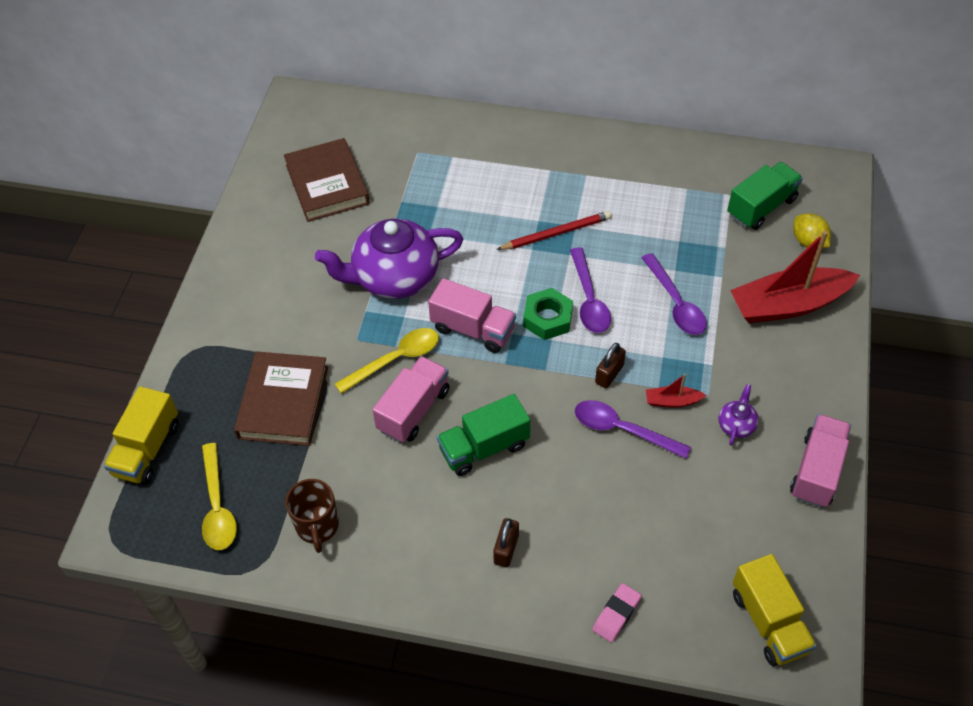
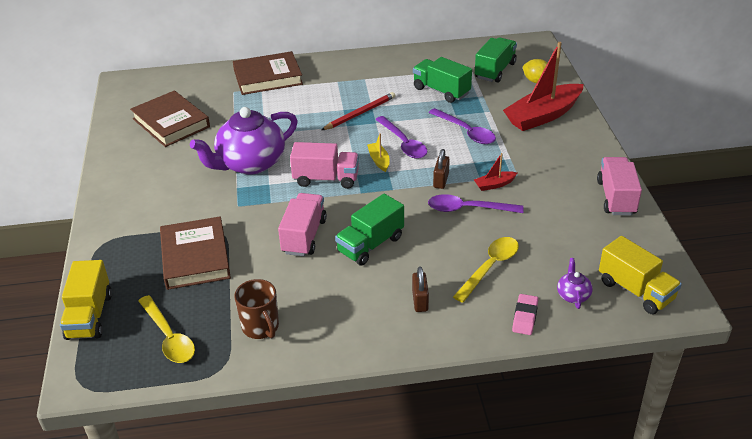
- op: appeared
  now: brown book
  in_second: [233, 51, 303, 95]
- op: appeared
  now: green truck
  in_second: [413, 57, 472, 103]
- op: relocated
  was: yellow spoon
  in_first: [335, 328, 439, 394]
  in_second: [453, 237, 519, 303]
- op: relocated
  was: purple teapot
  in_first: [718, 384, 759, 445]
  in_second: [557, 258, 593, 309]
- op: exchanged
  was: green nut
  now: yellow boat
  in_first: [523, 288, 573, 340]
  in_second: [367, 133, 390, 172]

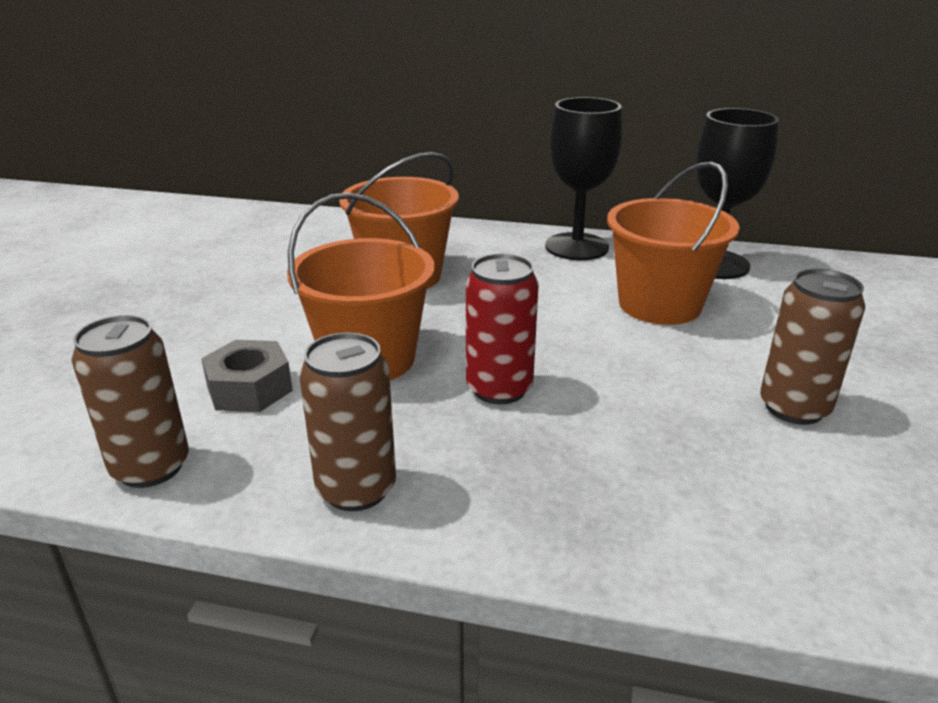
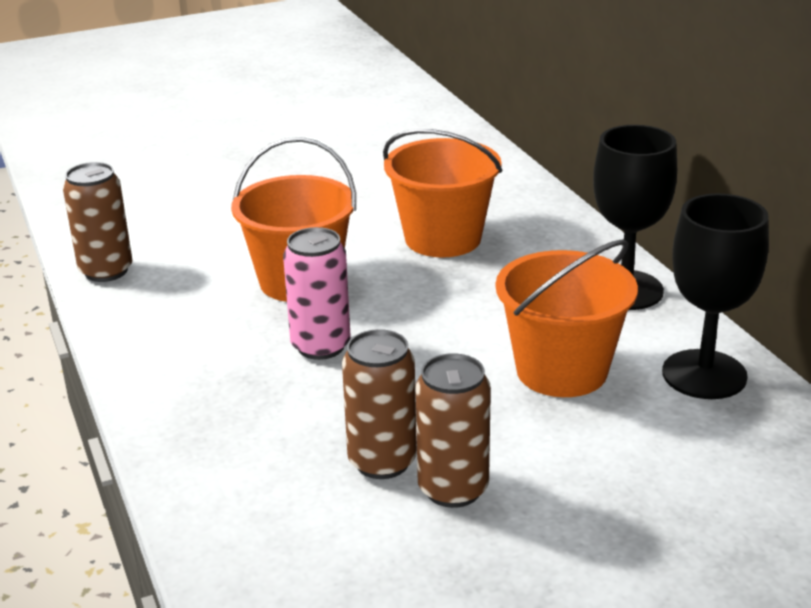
- op: missing
  was: grey nut
  in_first: [201, 340, 293, 412]
- op: relocated
  was: brown can
  in_first: [299, 333, 396, 511]
  in_second: [342, 329, 417, 479]
- op: colour
  was: red can
  now: pink can
  in_first: [466, 254, 539, 404]
  in_second: [283, 227, 351, 360]

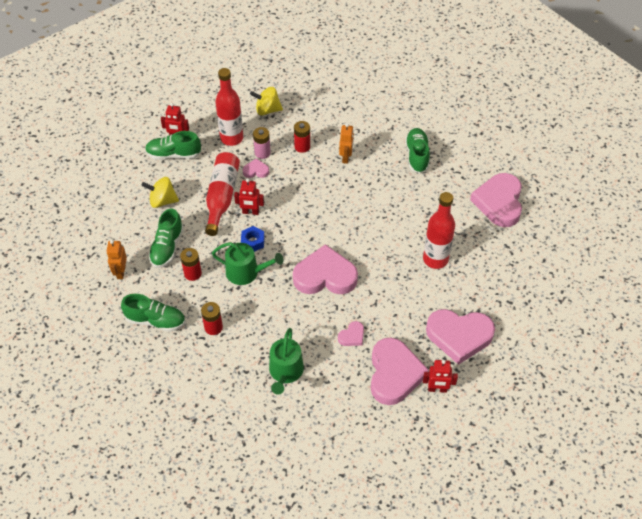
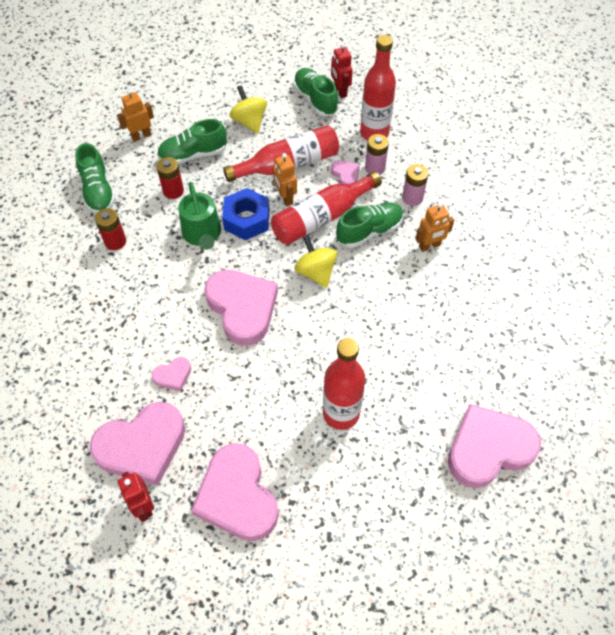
- op: missing
  was: green watering can
  in_first: [269, 328, 304, 394]
- op: appeared
  now: red bottle
  in_second: [271, 172, 382, 245]
- op: relocated
  was: yellow spinning top
  in_first: [250, 87, 283, 116]
  in_second: [294, 235, 337, 288]
- op: relocated
  was: green shoe
  in_first: [405, 128, 430, 173]
  in_second: [336, 202, 404, 248]
- op: colour
  was: red robot
  now: orange robot
  in_first: [234, 179, 264, 215]
  in_second: [273, 153, 297, 206]
- op: colour
  was: red battery
  now: pink battery
  in_first: [294, 121, 310, 153]
  in_second: [402, 164, 429, 206]
- op: spun
  was: pink heart
  in_first: [338, 321, 364, 346]
  in_second: [152, 357, 191, 391]
  clockwise: -45
- op: size
  was: blue nut
  in_first: [241, 226, 265, 252]
  in_second: [222, 188, 269, 240]
  ratio: 1.57

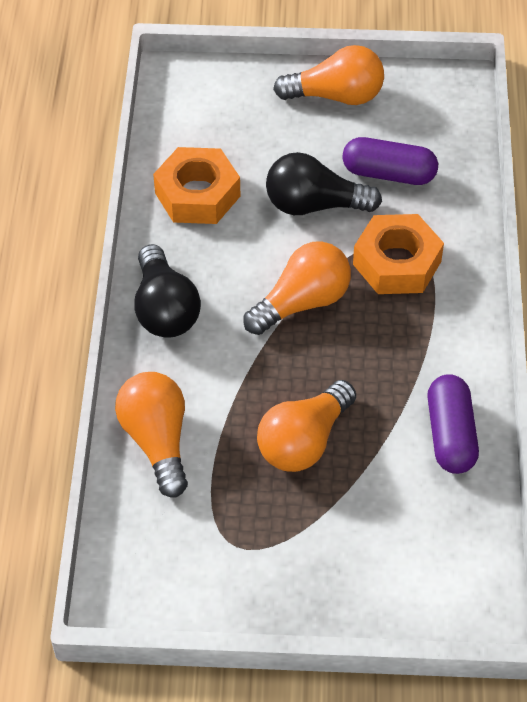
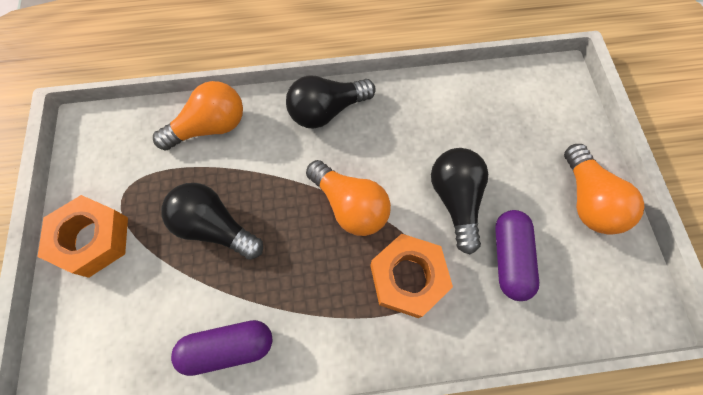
- op: relocated
  was: orange nut
  in_first: [153, 147, 241, 224]
  in_second: [37, 195, 128, 278]
- op: colour
  was: orange light bulb
  now: black light bulb
  in_first: [257, 380, 356, 472]
  in_second: [161, 183, 263, 260]

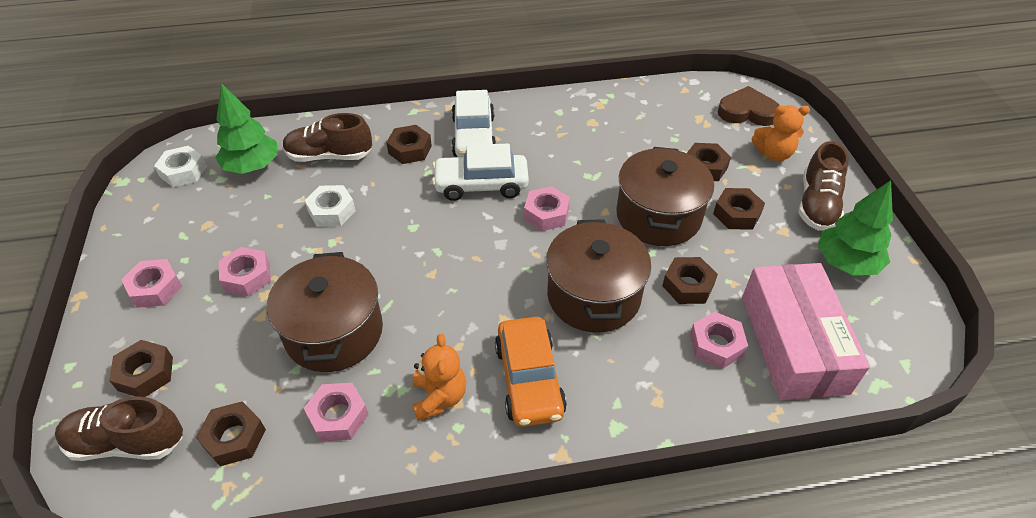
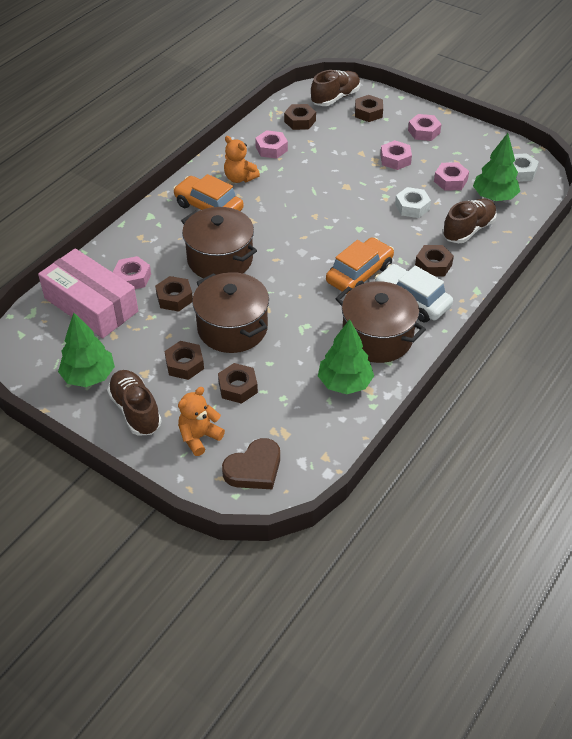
- op: appeared
  now: green tree
  in_second: [318, 319, 374, 394]
- op: relocated
  was: brown pot
  in_first: [267, 252, 383, 372]
  in_second: [336, 281, 426, 363]
- op: relocated
  was: pink nut
  in_first: [524, 186, 570, 231]
  in_second: [434, 162, 469, 191]
- op: colour
  was: white car
  now: orange car
  in_first: [432, 143, 529, 201]
  in_second: [326, 238, 394, 294]

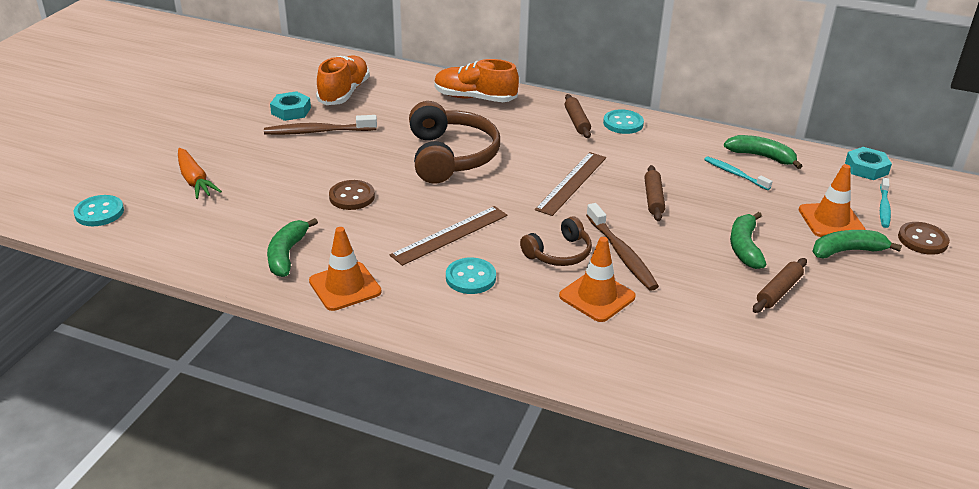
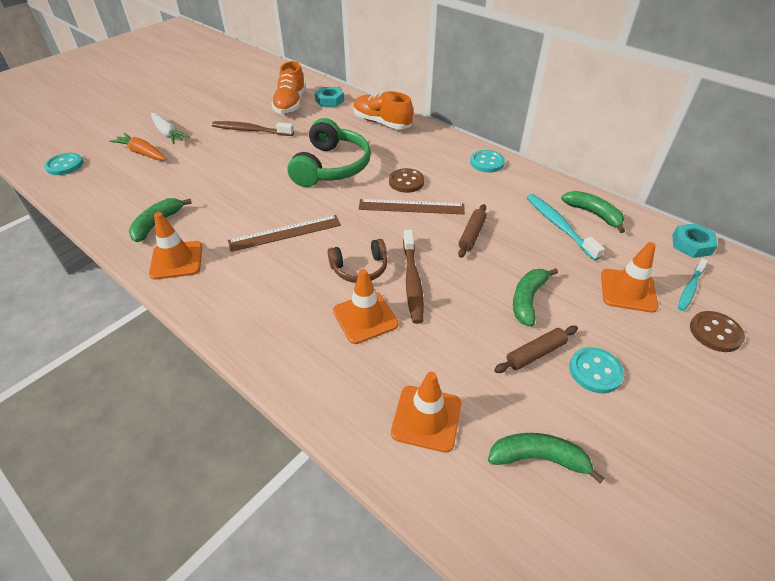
- op: missing
  was: brown rolling pin
  in_first: [565, 94, 591, 138]
- op: appeared
  now: white carrot
  in_second: [151, 113, 190, 144]
- op: appeared
  now: orange traffic cone
  in_second: [391, 372, 461, 453]
- op: relocated
  was: turquoise nut
  in_first: [270, 91, 311, 121]
  in_second: [315, 87, 344, 107]
- op: relocated
  was: brown button
  in_first: [329, 180, 375, 210]
  in_second: [389, 168, 424, 193]
- op: relocated
  was: turquoise button
  in_first: [446, 257, 496, 294]
  in_second: [569, 347, 624, 393]
- op: relocated
  was: green banana
  in_first: [812, 230, 902, 259]
  in_second: [488, 433, 605, 484]
- op: colour
  was: brown headphones
  now: green headphones
  in_first: [409, 101, 500, 184]
  in_second: [287, 118, 371, 187]
- op: spun
  was: orange carrot
  in_first: [178, 148, 222, 199]
  in_second: [110, 133, 166, 160]
  clockwise: 135
- op: spun
  was: orange shoe
  in_first: [316, 55, 370, 105]
  in_second: [271, 61, 306, 114]
  clockwise: 150
- op: spun
  was: brown ruler
  in_first: [535, 152, 606, 216]
  in_second: [359, 199, 465, 214]
  clockwise: 45
- op: size
  was: turquoise toothbrush
  in_first: [704, 156, 773, 190]
  in_second: [527, 194, 605, 261]
  ratio: 1.56

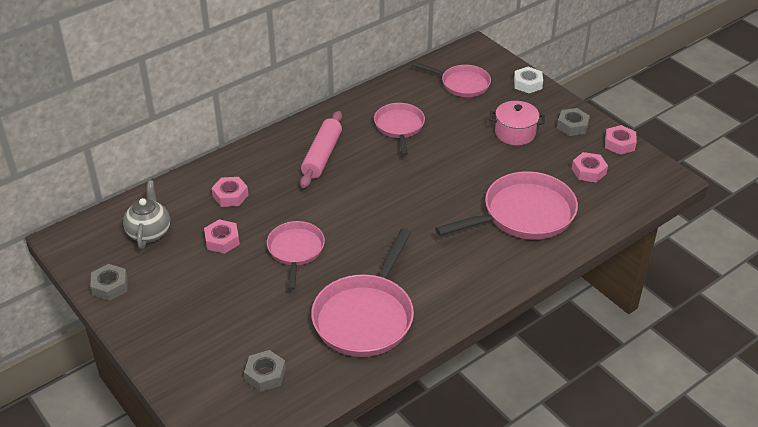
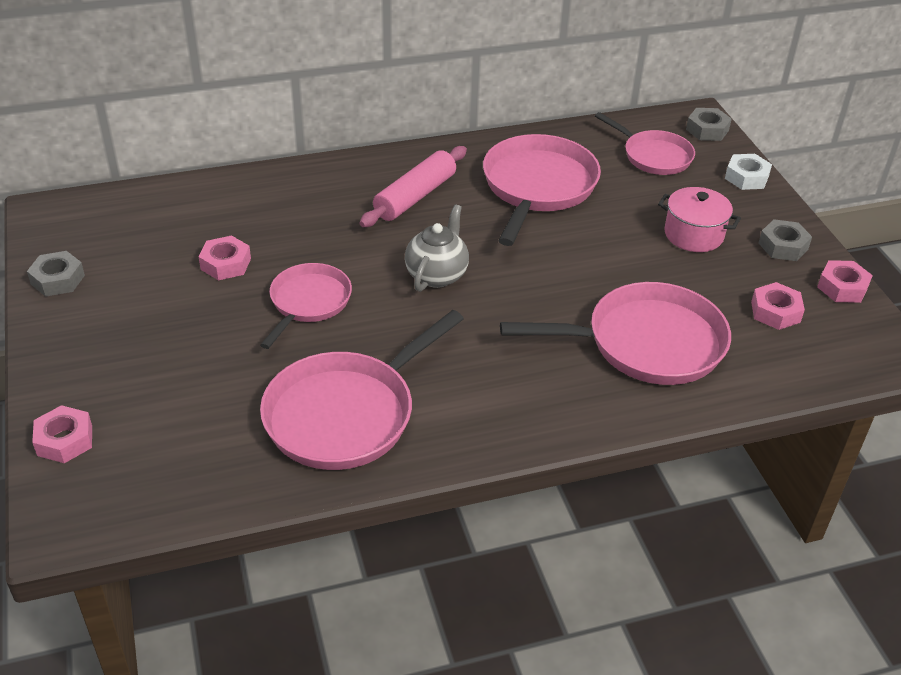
- op: relocated
  was: grey teapot
  in_first: [123, 180, 170, 249]
  in_second: [405, 204, 469, 292]
- op: relocated
  was: pink nut
  in_first: [212, 177, 248, 207]
  in_second: [32, 405, 92, 463]
- op: relocated
  was: grey nut
  in_first: [244, 350, 286, 392]
  in_second: [686, 108, 732, 141]
- op: size
  was: pink pan
  in_first: [374, 103, 425, 156]
  in_second: [483, 134, 601, 246]
  ratio: 1.64

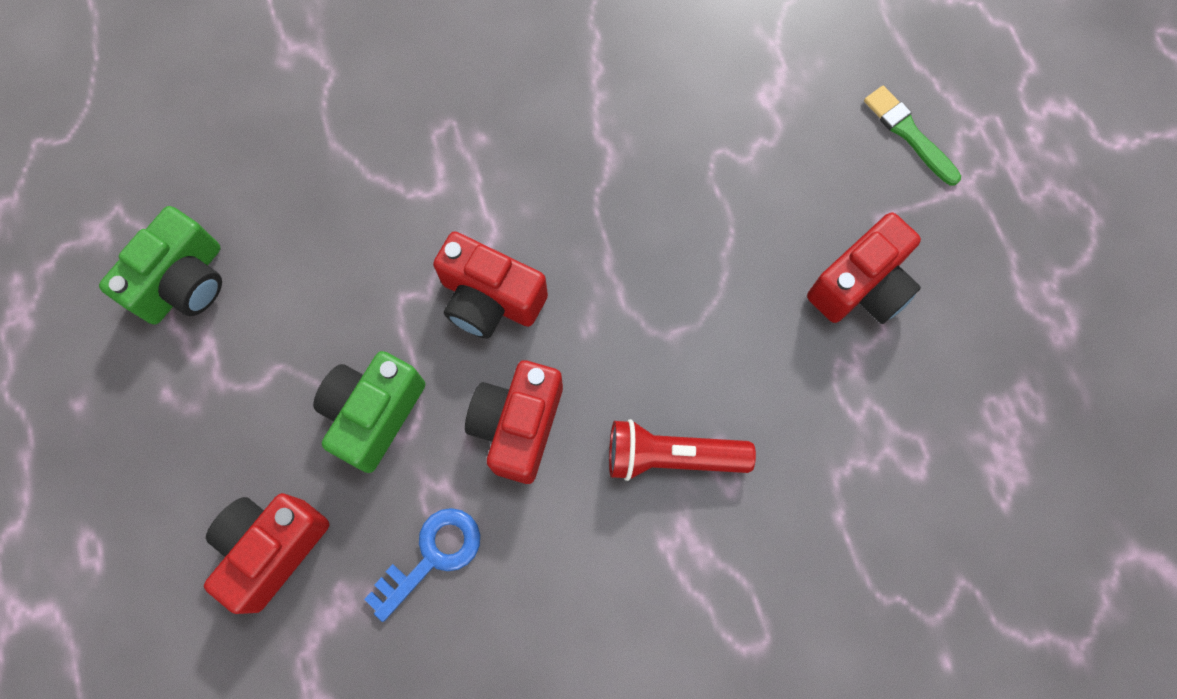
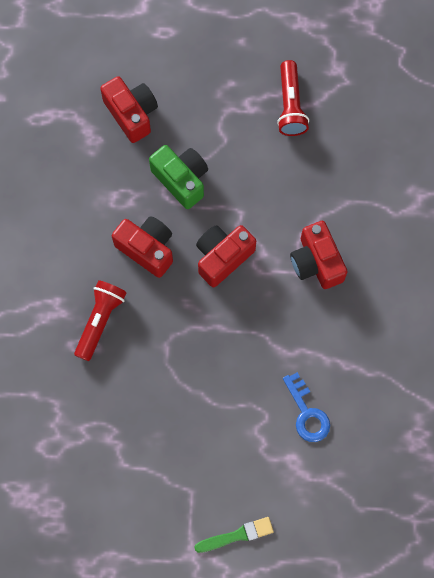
- op: relocated
  was: blue key
  in_first: [364, 508, 480, 622]
  in_second: [283, 372, 330, 442]
- op: relocated
  was: red camera
  in_first: [807, 212, 921, 324]
  in_second: [290, 221, 347, 289]
- op: exchanged
  was: green camera
  now: red flashlight
  in_first: [99, 206, 222, 324]
  in_second: [277, 60, 309, 136]

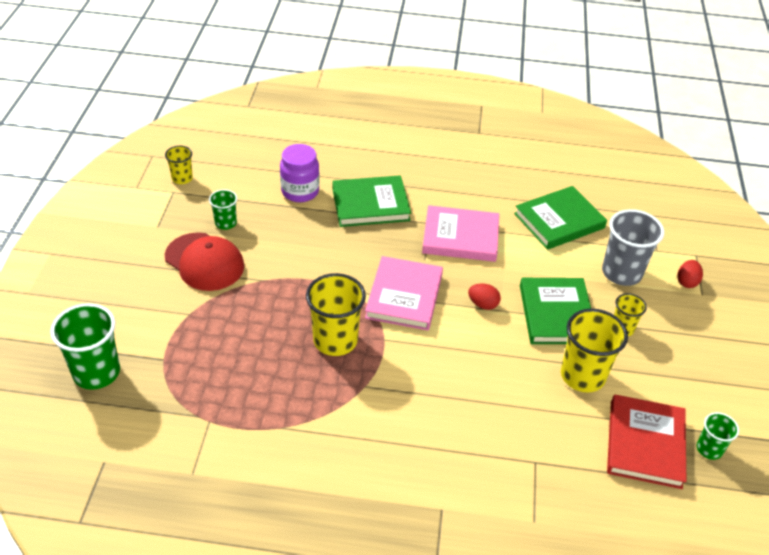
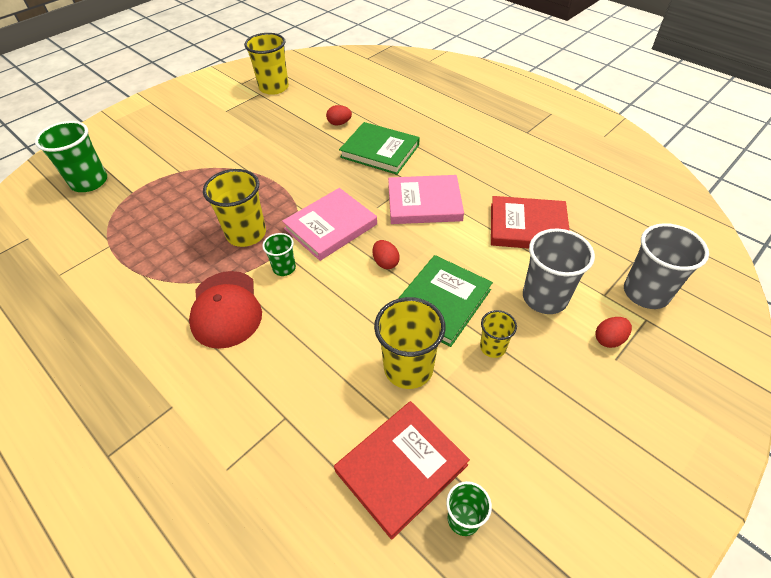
- op: appeared
  now: grey cup
  in_second: [624, 223, 709, 309]
- op: relocated
  was: red cap
  in_first: [165, 232, 244, 291]
  in_second: [189, 271, 262, 349]
- op: relocated
  was: green cup
  in_first: [209, 189, 237, 230]
  in_second: [262, 233, 296, 276]
- op: exchanged
  was: purple jar
  now: red egg
  in_first: [280, 144, 320, 202]
  in_second: [326, 105, 352, 126]
- op: colour
  was: green book
  now: red book
  in_first: [514, 186, 607, 250]
  in_second: [491, 196, 570, 249]
- op: spun
  was: pink book
  in_first: [422, 205, 499, 262]
  in_second: [388, 175, 464, 224]
  clockwise: -45
- op: size
  was: yellow cup
  in_first: [165, 146, 193, 184]
  in_second: [244, 33, 289, 95]
  ratio: 1.84

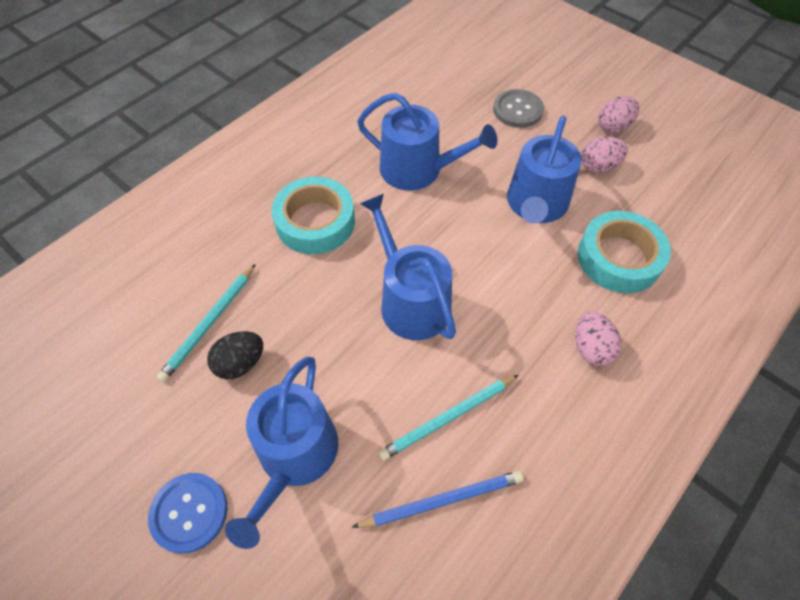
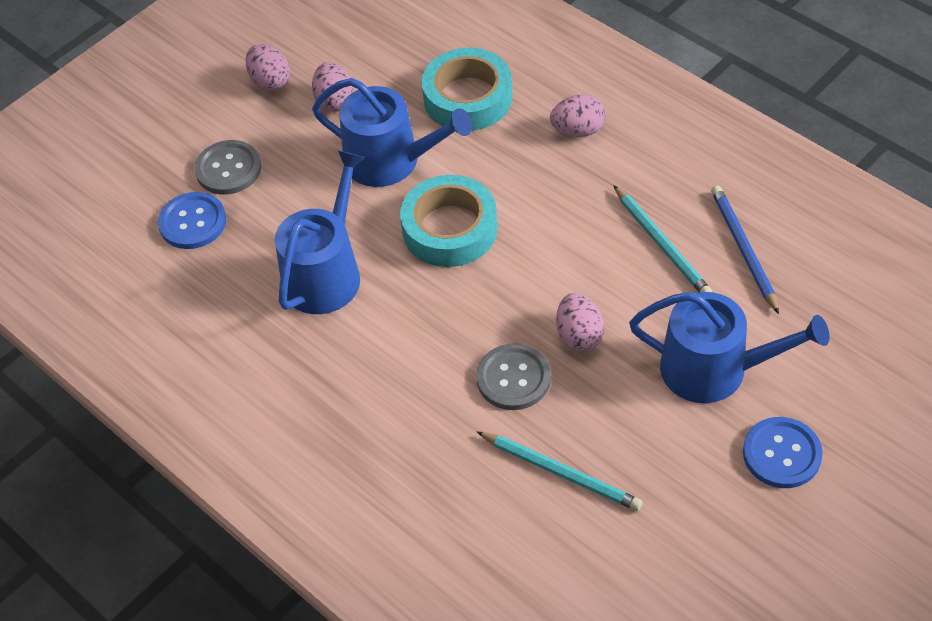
- op: missing
  was: black egg
  in_first: [207, 331, 263, 379]
- op: missing
  was: blue watering can
  in_first: [360, 194, 456, 340]
- op: appeared
  now: blue button
  in_second: [158, 192, 226, 249]
- op: appeared
  now: grey button
  in_second: [476, 344, 551, 410]
- op: appeared
  now: pink egg
  in_second: [556, 293, 604, 351]
- op: relocated
  was: turquoise tape
  in_first: [272, 176, 355, 254]
  in_second: [400, 175, 498, 267]

